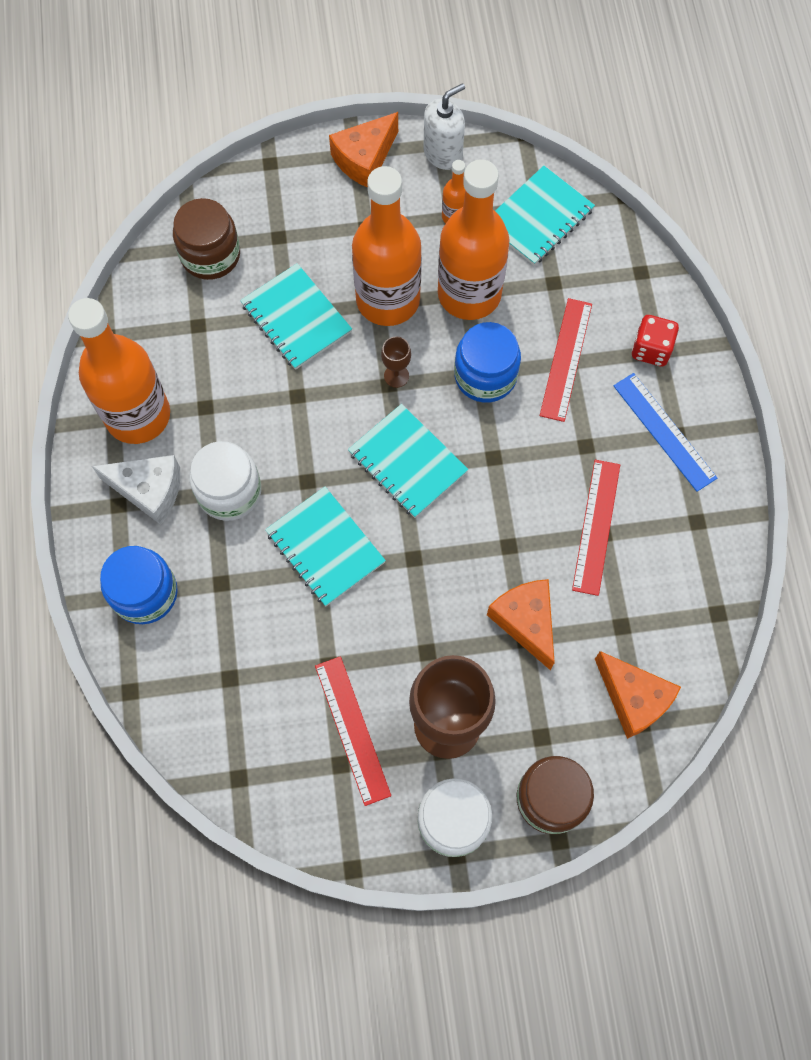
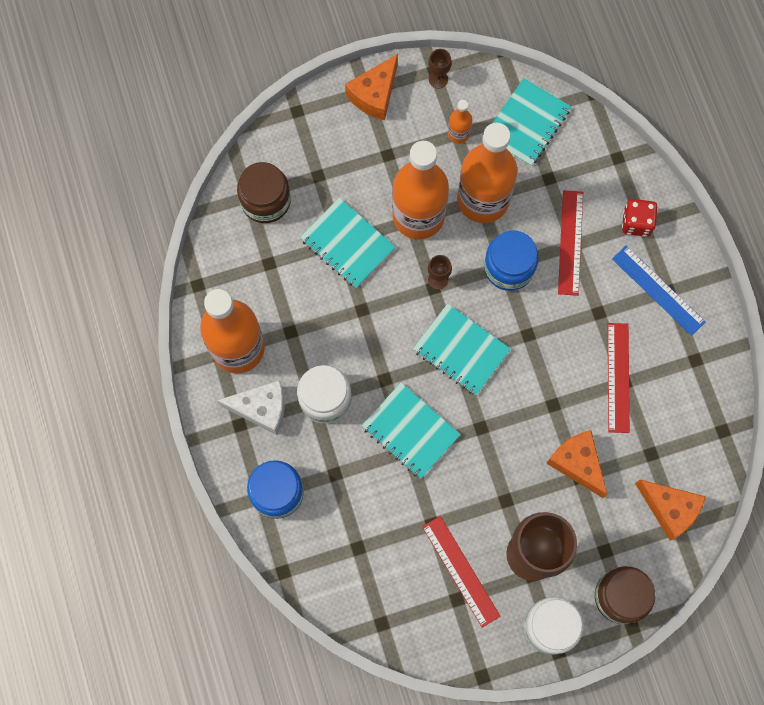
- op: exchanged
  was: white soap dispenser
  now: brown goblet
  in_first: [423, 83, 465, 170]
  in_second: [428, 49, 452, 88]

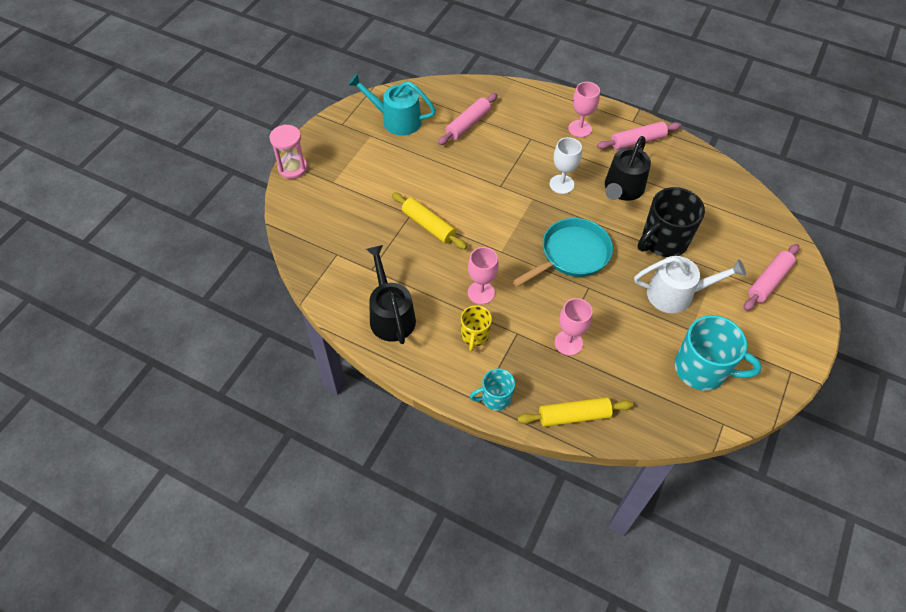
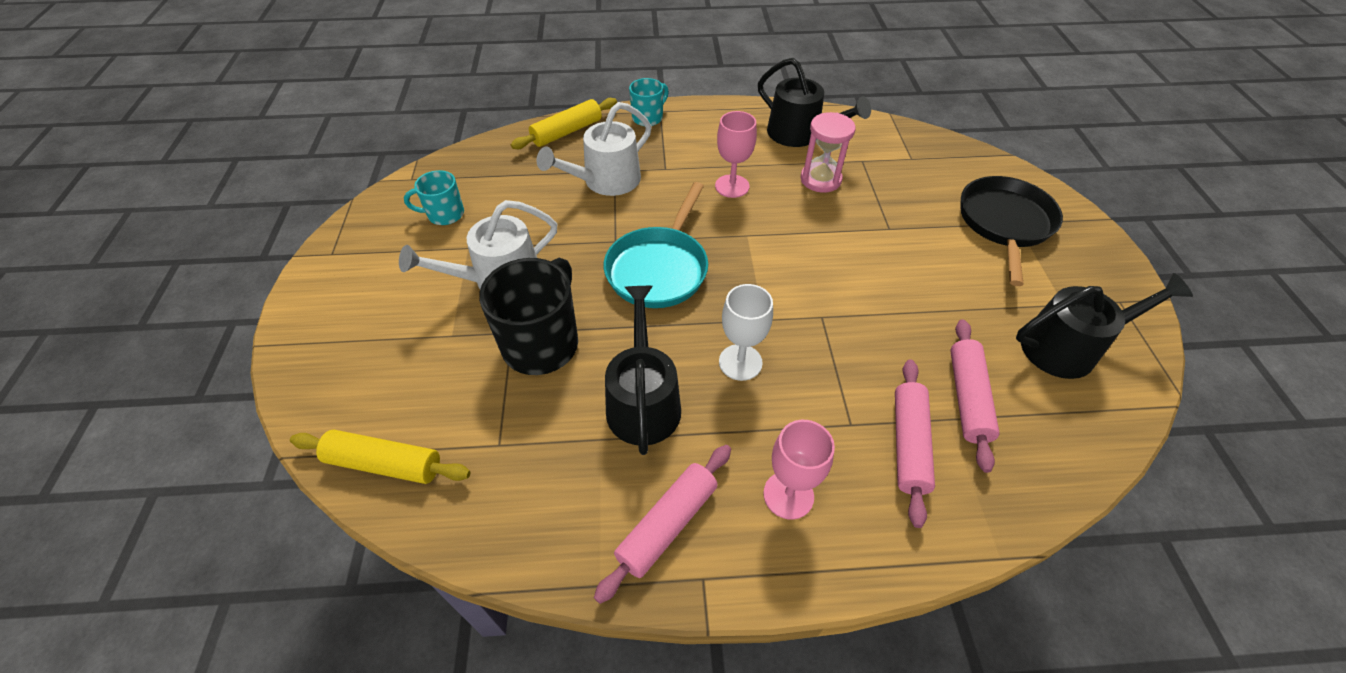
- op: missing
  was: yellow mug
  in_first: [461, 305, 492, 352]
- op: appeared
  now: black pan
  in_second: [960, 176, 1063, 286]
- op: relocated
  was: pink hourglass
  in_first: [270, 125, 308, 179]
  in_second: [800, 112, 856, 193]
- op: relocated
  was: yellow rolling pin
  in_first: [392, 192, 467, 249]
  in_second: [290, 429, 471, 484]
- op: relocated
  was: pink rolling pin
  in_first: [744, 244, 799, 311]
  in_second: [895, 360, 935, 528]
- op: exchanged
  was: pink goblet
  now: white watering can
  in_first: [555, 298, 592, 356]
  in_second: [536, 102, 652, 196]
- op: colour
  was: turquoise watering can
  now: black watering can
  in_first: [348, 73, 436, 136]
  in_second: [1016, 273, 1193, 379]
- op: size
  was: turquoise mug
  in_first: [675, 315, 762, 391]
  in_second: [404, 170, 464, 225]
  ratio: 0.56

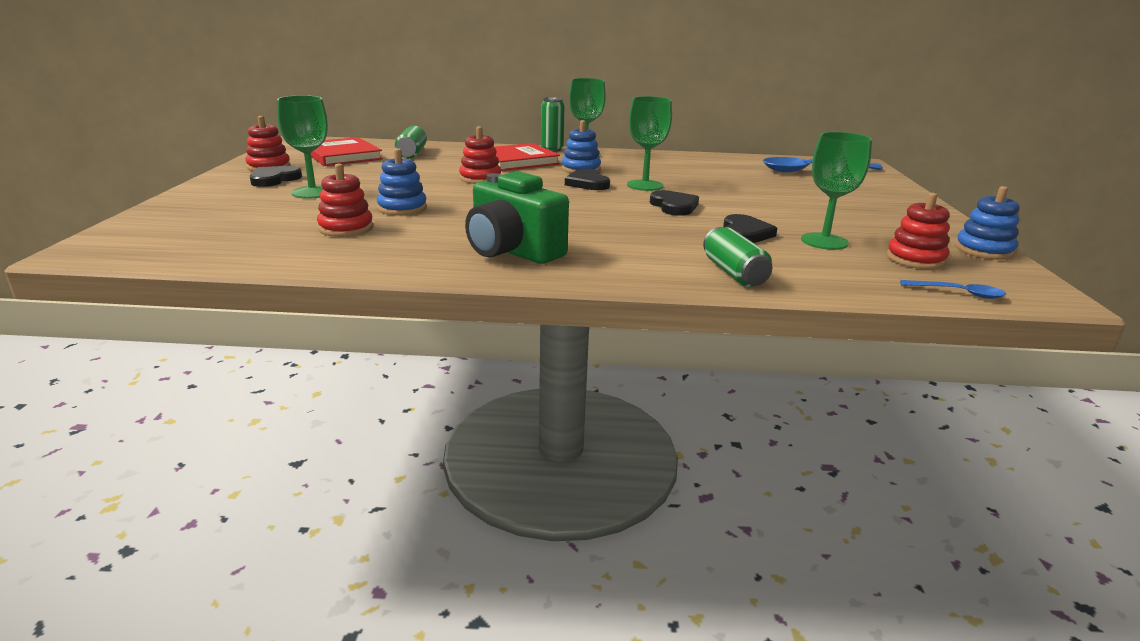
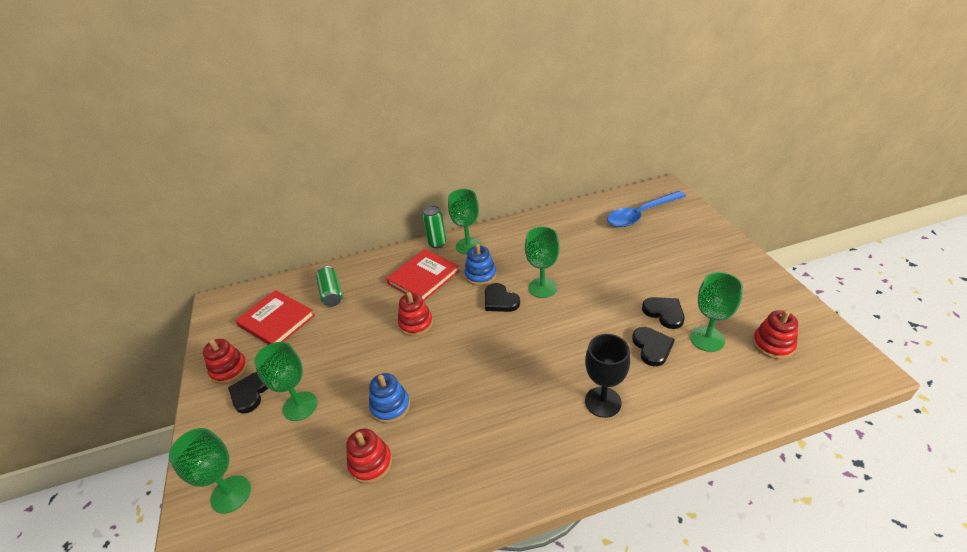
- op: missing
  was: green camera
  in_first: [465, 171, 569, 264]
- op: missing
  was: green can
  in_first: [703, 227, 772, 287]
- op: missing
  was: blue spoon
  in_first: [900, 280, 1006, 299]
- op: missing
  was: blue stacking toy
  in_first: [955, 186, 1020, 260]
- op: appeared
  now: green goblet
  in_second: [169, 428, 251, 514]
- op: appeared
  now: black goblet
  in_second: [585, 334, 630, 418]
- op: relocated
  was: black heart
  in_first: [650, 190, 699, 216]
  in_second: [642, 297, 685, 329]

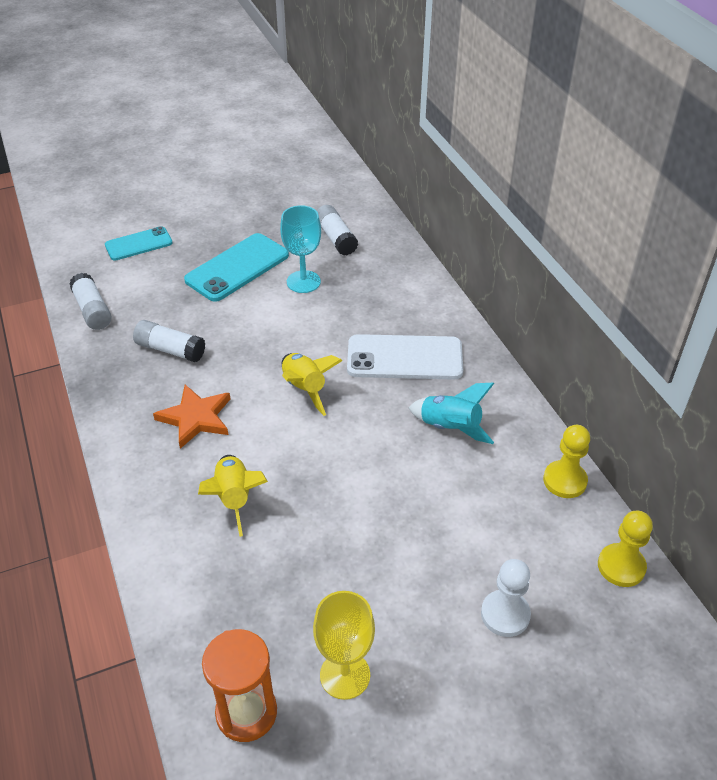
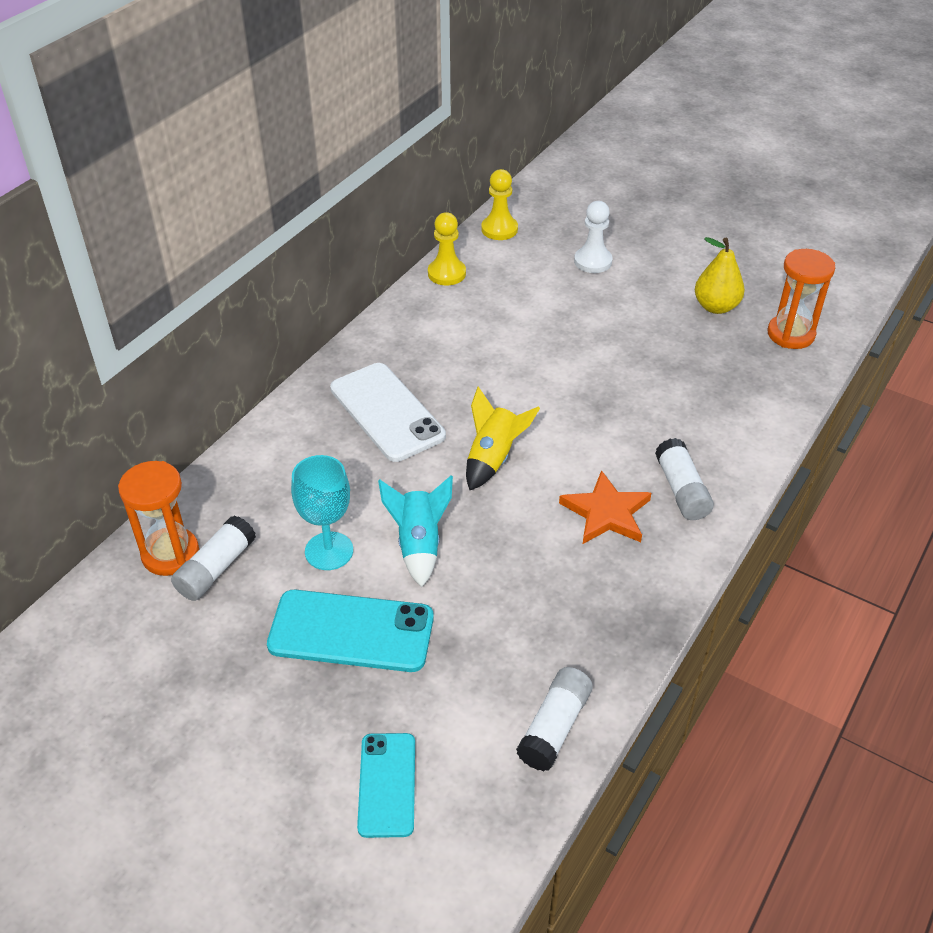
- op: missing
  was: yellow rocket
  in_first: [198, 455, 268, 537]
- op: appeared
  now: orange hourglass
  in_second: [118, 461, 199, 576]
- op: relocated
  was: white glue stick
  in_first: [133, 320, 205, 362]
  in_second: [655, 438, 714, 520]
- op: relocated
  was: turquoise rocket
  in_first: [408, 383, 494, 444]
  in_second: [378, 476, 453, 587]
- op: exchanged
  was: yellow goblet
  now: yellow pear
  in_first: [313, 591, 375, 700]
  in_second: [695, 237, 745, 314]
- op: spun
  was: turquoise phone
  in_first: [105, 226, 173, 261]
  in_second: [357, 733, 415, 838]
  clockwise: 60

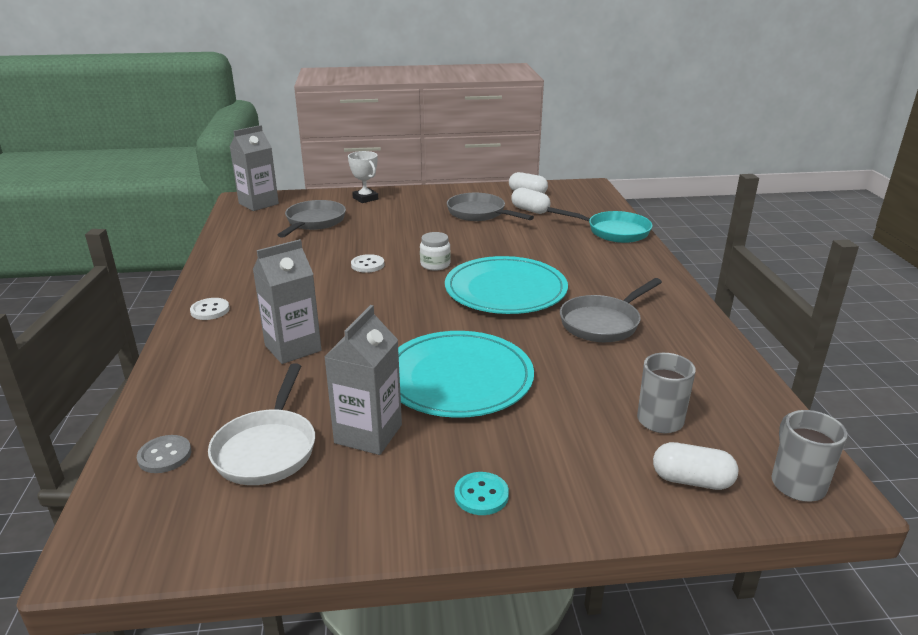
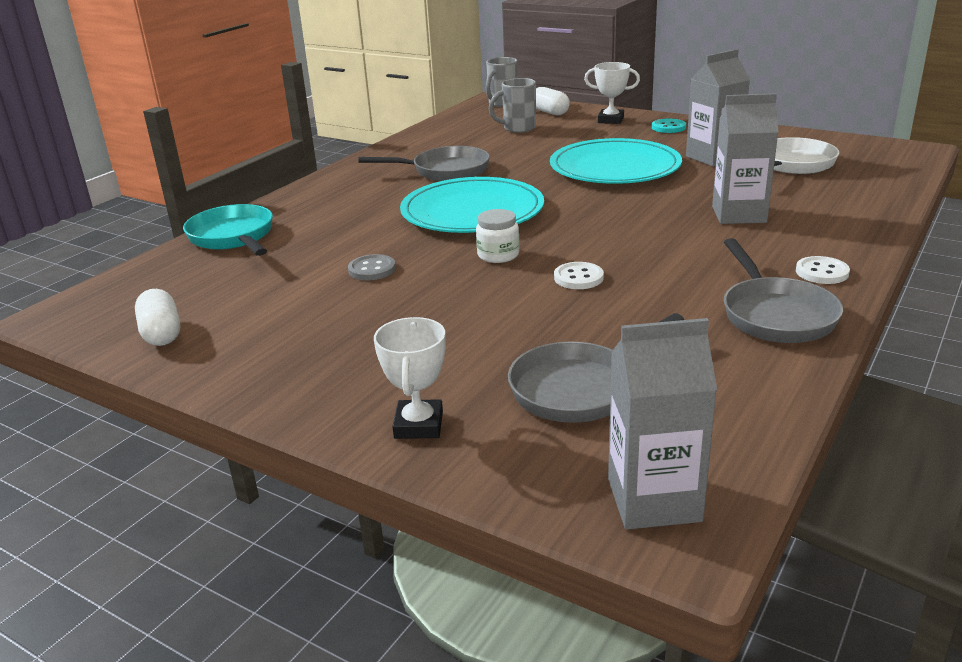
- op: missing
  was: white capsule
  in_first: [511, 188, 551, 214]
- op: appeared
  now: white trophy
  in_second: [584, 62, 640, 124]
- op: relocated
  was: grey button
  in_first: [137, 435, 191, 473]
  in_second: [348, 254, 396, 280]
- op: relocated
  was: grey pan
  in_first: [447, 193, 534, 221]
  in_second: [724, 238, 843, 343]

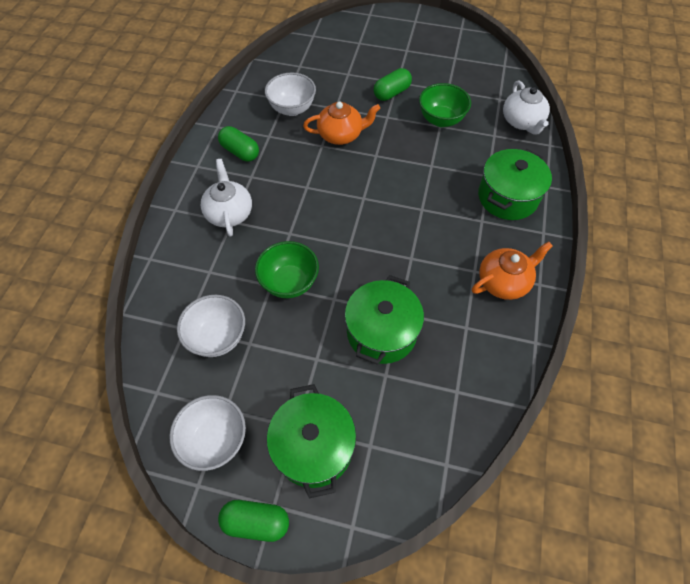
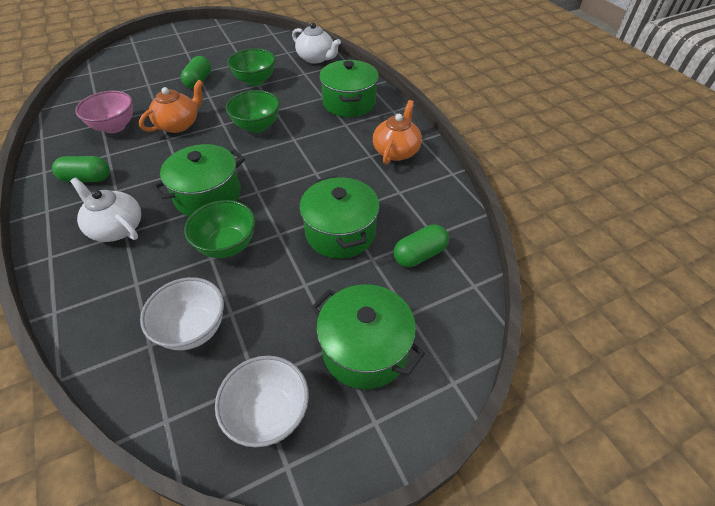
- op: appeared
  now: green pot
  in_second: [152, 144, 245, 217]
- op: appeared
  now: green bowl
  in_second: [226, 90, 280, 133]
- op: relocated
  was: green capsule
  in_first: [218, 500, 289, 542]
  in_second: [393, 224, 449, 267]
- op: colour
  was: white bowl
  now: pink bowl
  in_first: [265, 72, 316, 116]
  in_second: [75, 91, 133, 133]

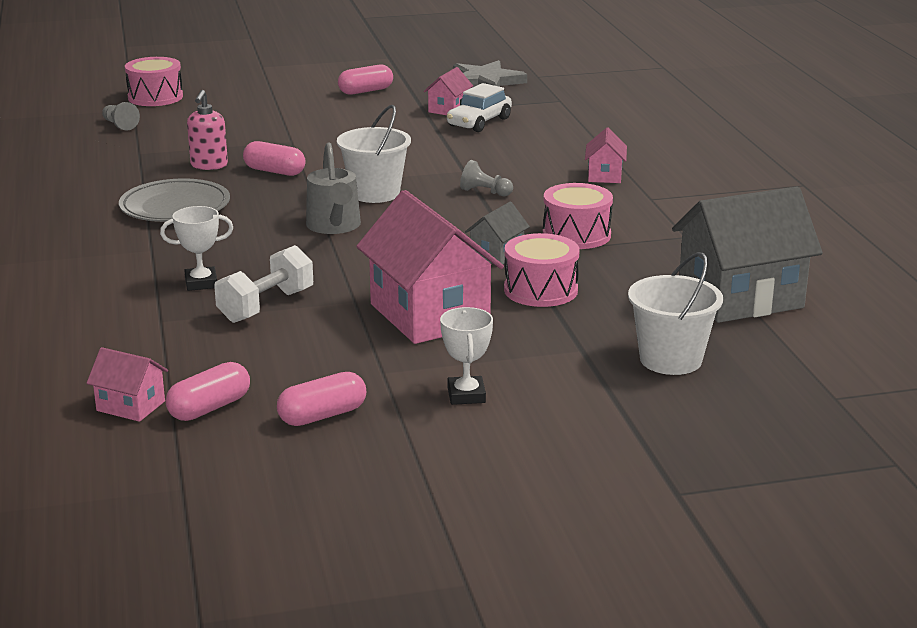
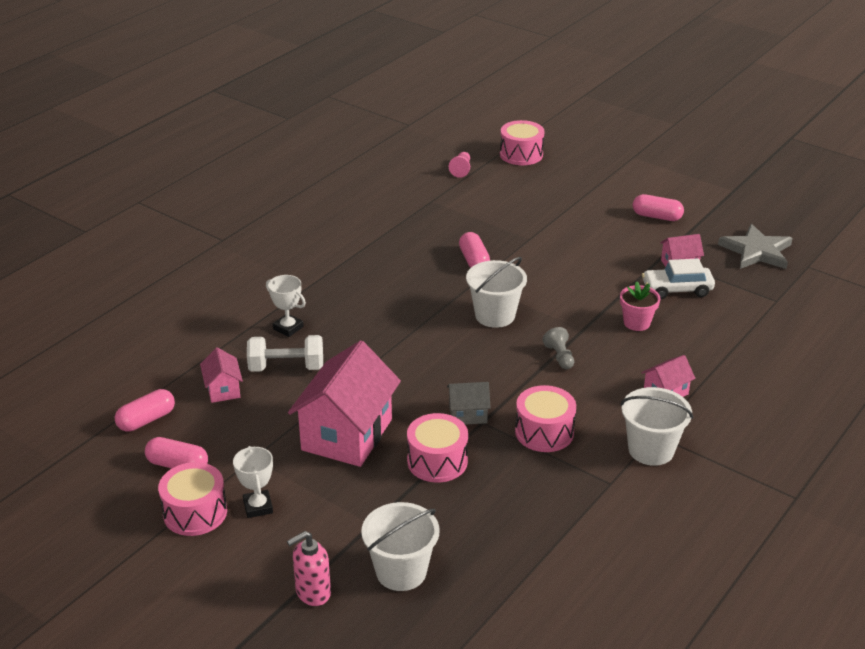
- op: missing
  was: grey plate
  in_first: [119, 179, 230, 222]
- op: missing
  was: grey watering can
  in_first: [306, 142, 361, 234]
- op: missing
  was: grey house
  in_first: [672, 186, 823, 323]
- op: appeared
  now: pink drum
  in_second: [158, 462, 227, 536]
- op: appeared
  now: pink flower pot
  in_second: [620, 281, 660, 331]
- op: appeared
  now: white bucket
  in_second: [621, 387, 693, 466]
- op: relocated
  was: pink house
  in_first: [86, 347, 168, 422]
  in_second: [200, 347, 243, 403]
- op: relocated
  was: pink soap dispenser
  in_first: [187, 90, 228, 170]
  in_second: [287, 531, 331, 606]
- op: colour
  was: grey pawn
  now: pink pawn
  in_first: [102, 102, 140, 130]
  in_second: [449, 152, 470, 178]
- op: spun
  was: pink capsule
  in_first: [165, 362, 250, 421]
  in_second: [115, 389, 175, 432]
  clockwise: -45
- op: spun
  was: white trophy
  in_first: [440, 307, 493, 405]
  in_second: [233, 446, 273, 518]
  clockwise: -60

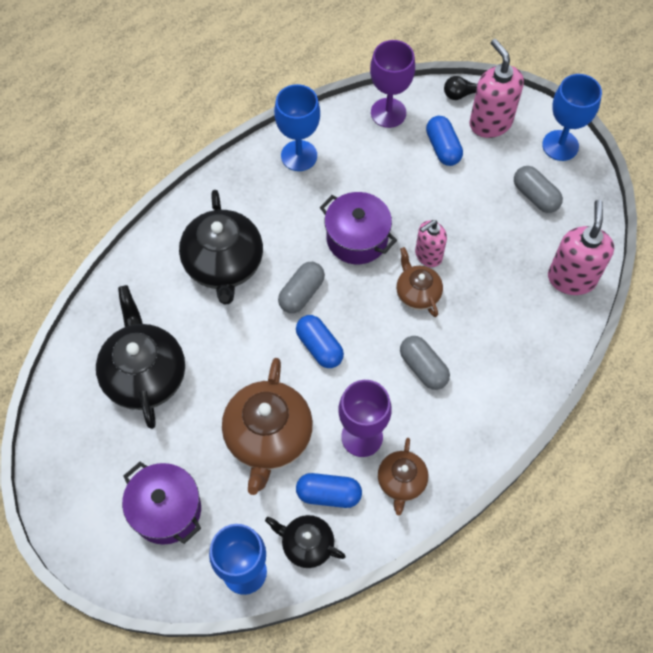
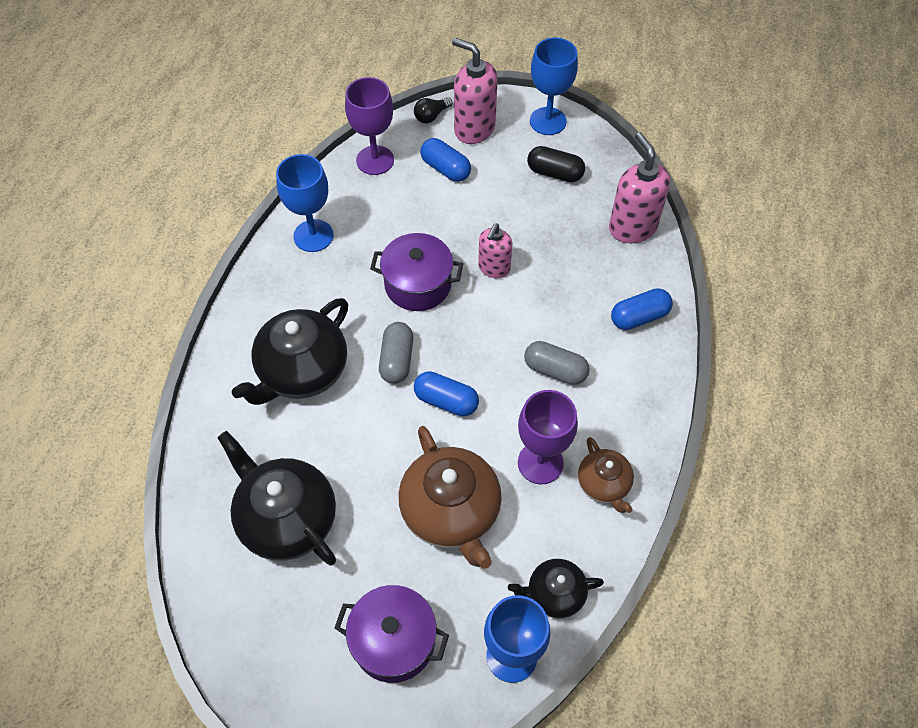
- op: missing
  was: brown teapot
  in_first: [396, 247, 443, 317]
- op: relocated
  was: blue capsule
  in_first: [296, 473, 362, 508]
  in_second: [611, 288, 673, 330]
- op: colour
  was: grey capsule
  now: black capsule
  in_first: [514, 166, 563, 213]
  in_second: [527, 146, 585, 182]
- op: spun
  was: black teapot
  in_first: [179, 190, 263, 305]
  in_second: [232, 298, 348, 405]
  clockwise: 75

